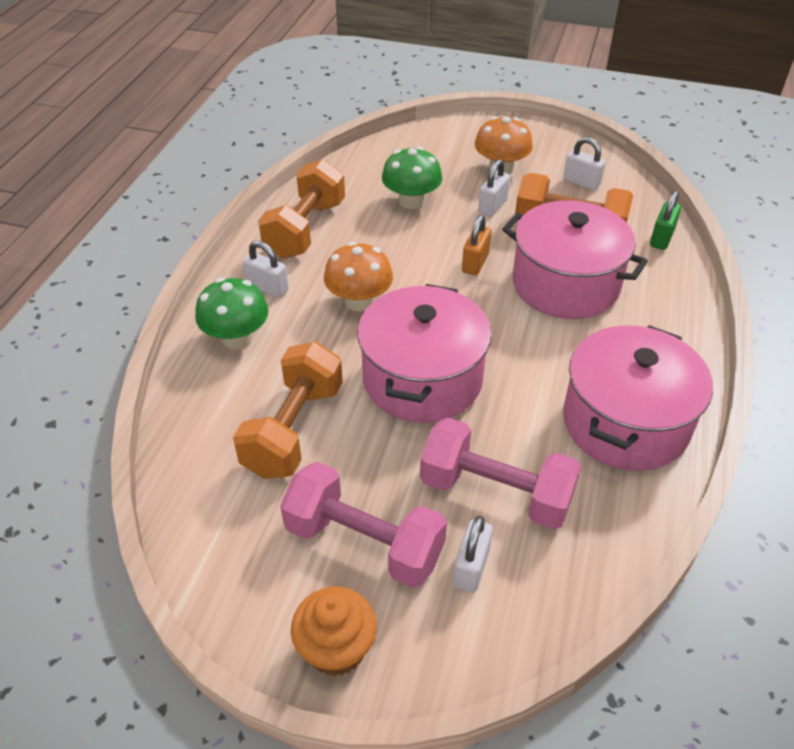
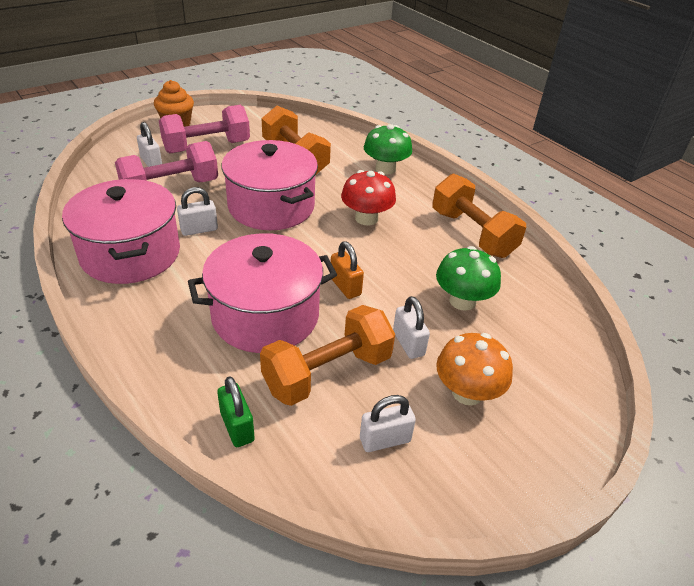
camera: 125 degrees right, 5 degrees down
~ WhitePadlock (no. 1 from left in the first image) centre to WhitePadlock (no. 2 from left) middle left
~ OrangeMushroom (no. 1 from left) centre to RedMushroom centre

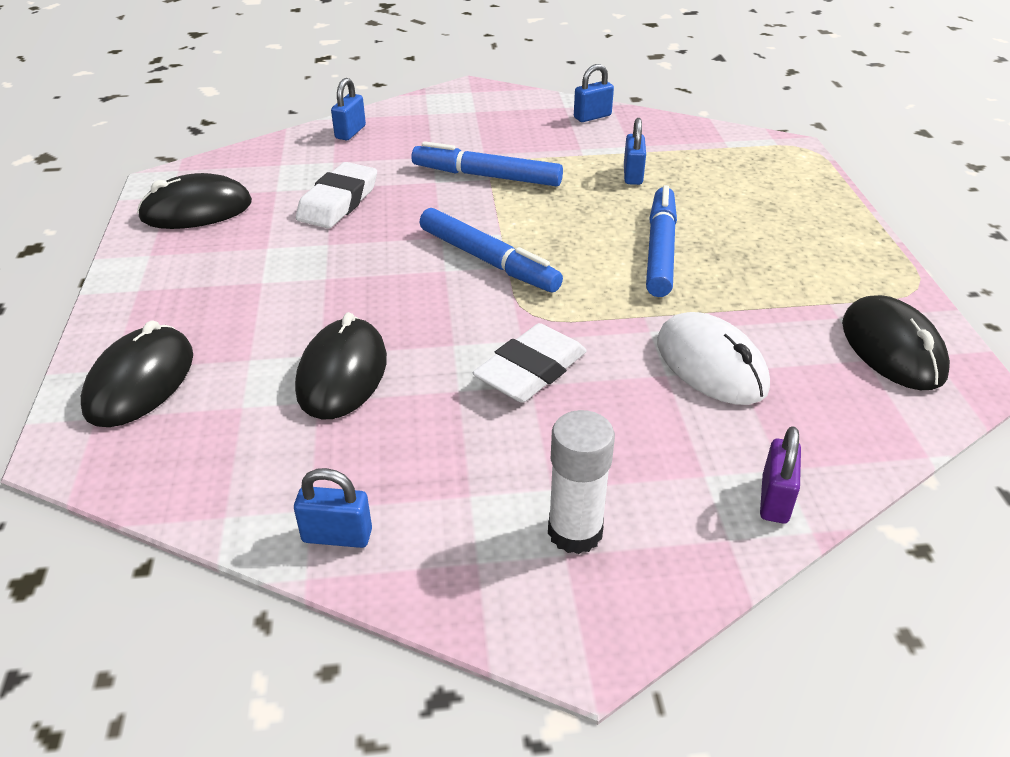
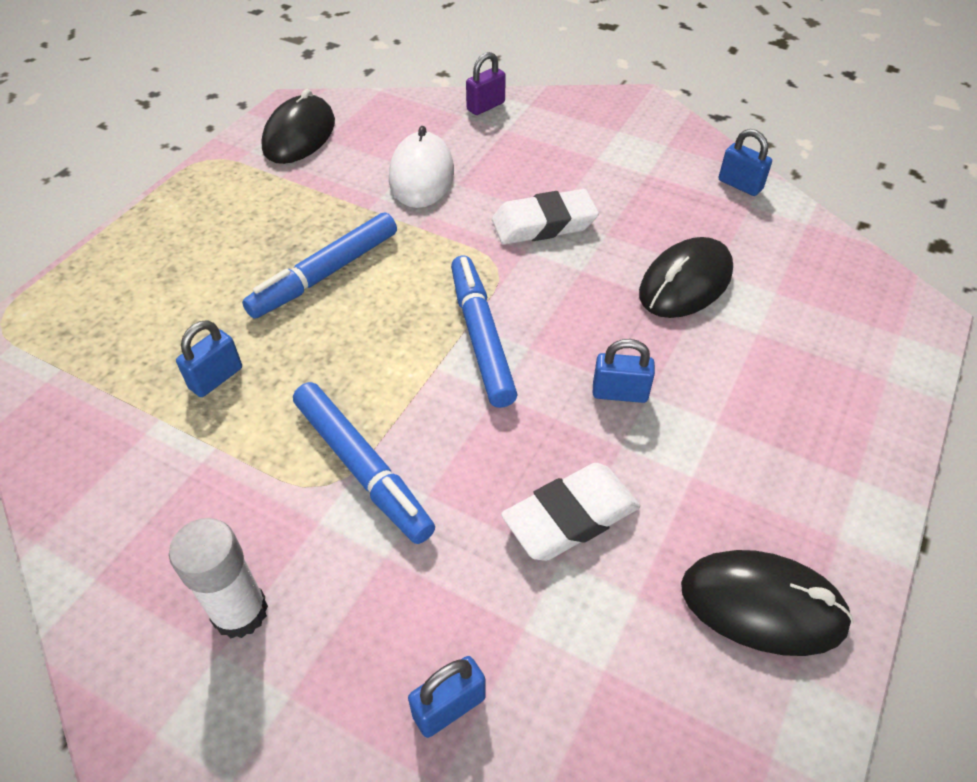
camera: 145 degrees left, 10 degrees up
~ WhiteGlueStick centre to bottom left
~ BluePadlock (no. 3 from left) top centre to centre
- BlackMouse (no. 1 from left) middle left

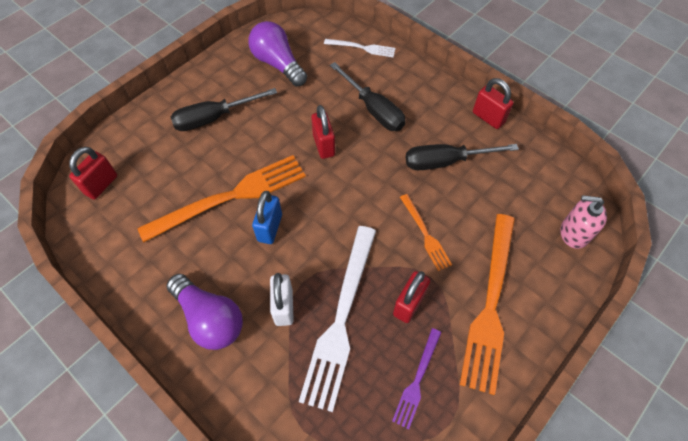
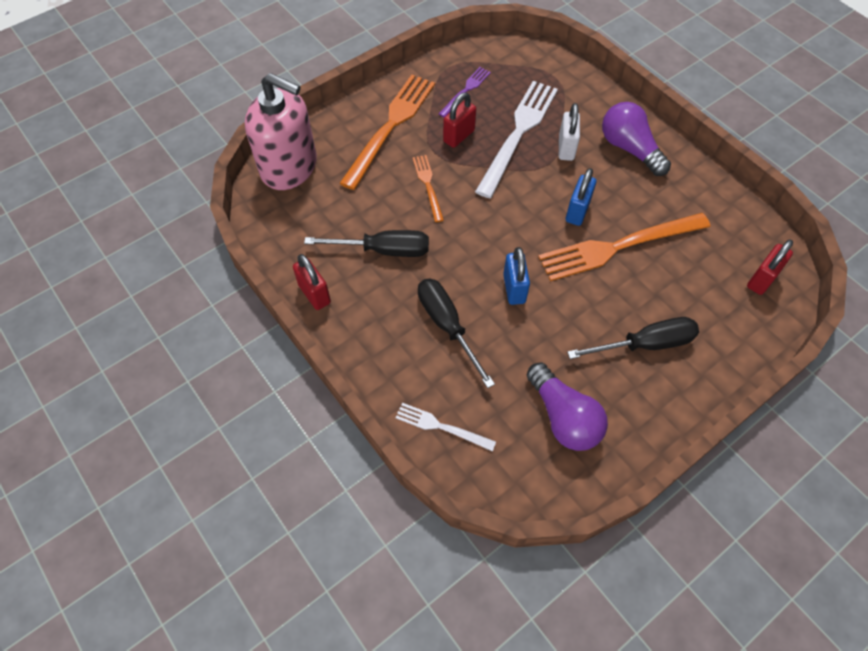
camera: 170 degrees left, 0 degrees up
~ PinkSoapDispenser middle right = top left x1.90
~ RedPadlock (no. 2 from left) top centre to BluePadlock (no. 1 from left) centre

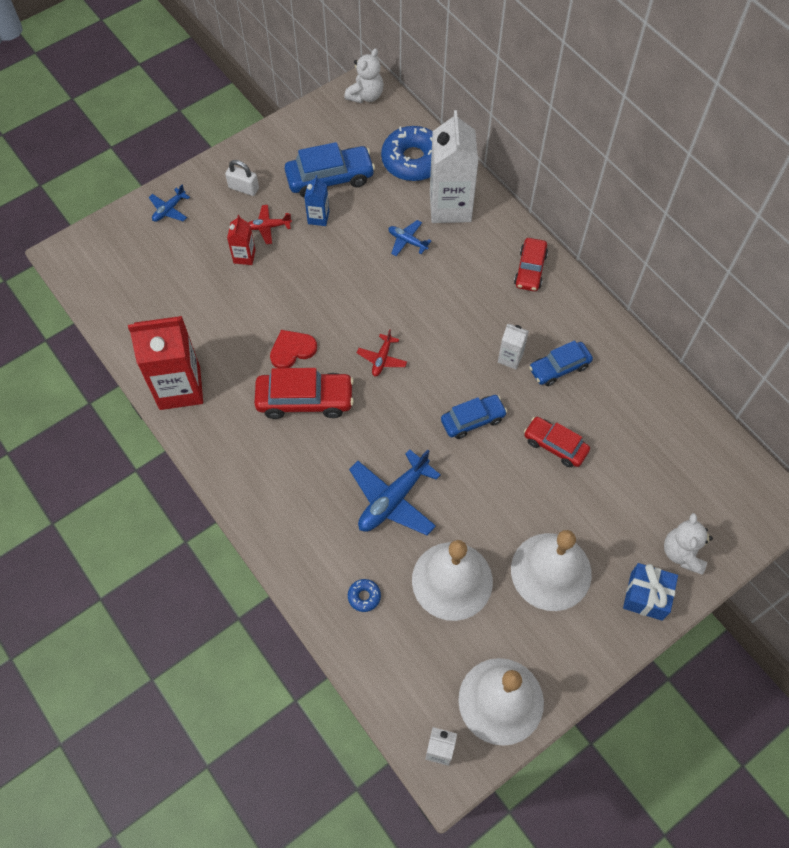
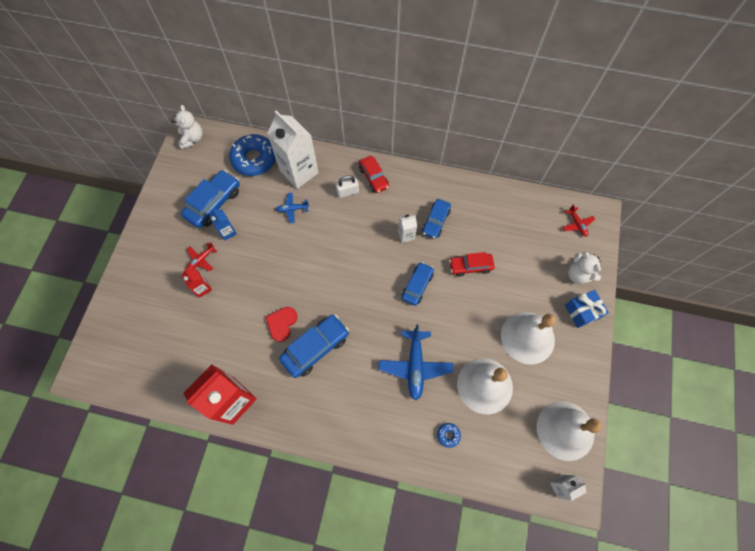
camera: 40 degrees left, 5 degrees up
~ RedCar (no. 1 from left) centre to BlueCar (no. 2 from left) centre
~ WhitePadlock top left to centre
~ RedPlane (no. 2 from left) centre to middle right
- BluePlane (no. 1 from left) top left

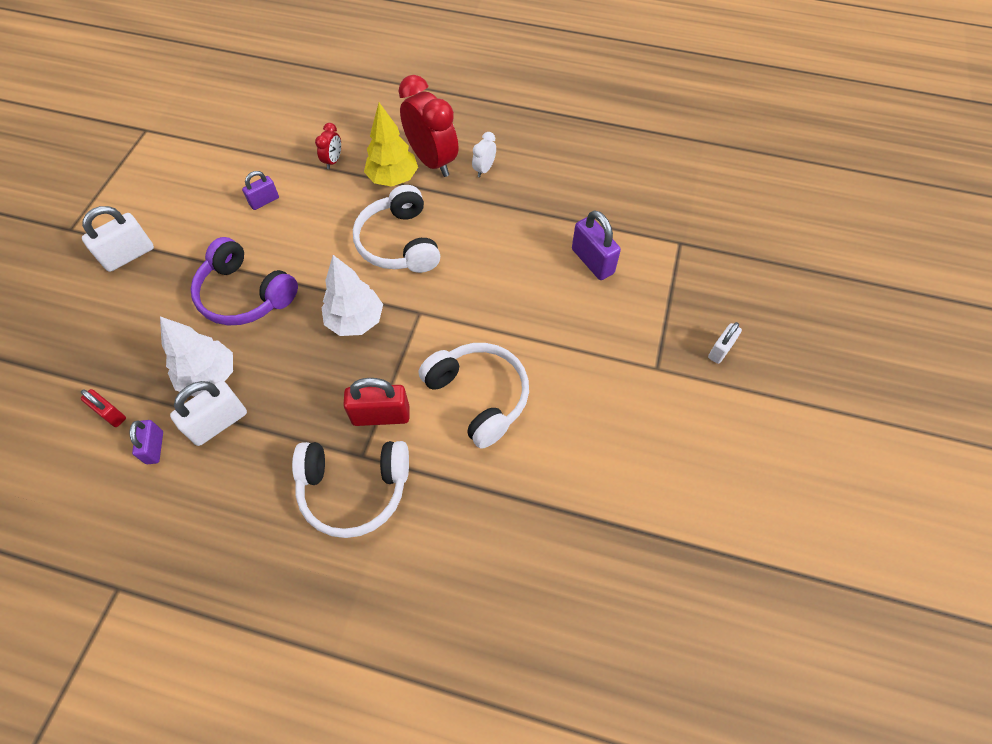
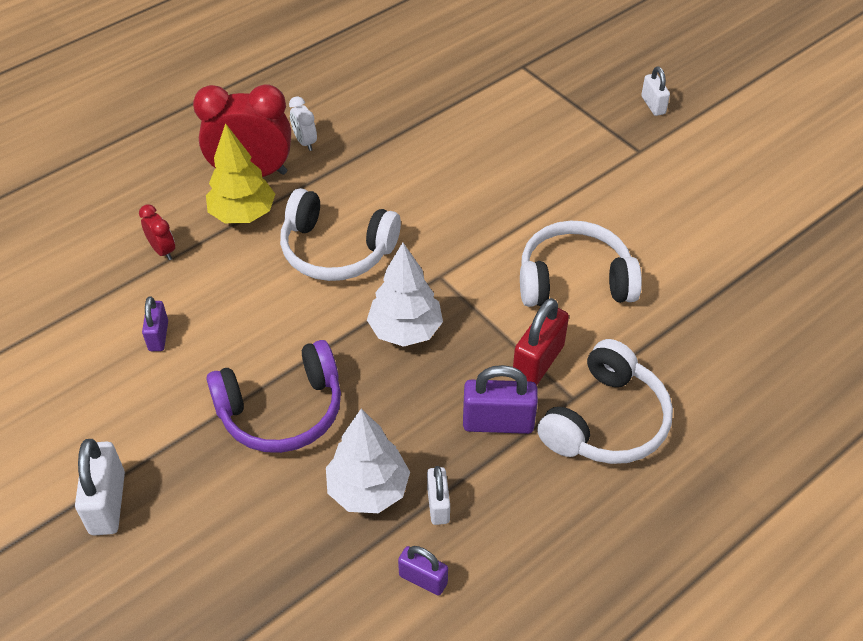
camera: 55 degrees left, 10 degrees down
~ WhitePadlock (no. 2 from left) middle left = bottom centre x0.62
~ PurplePadlock (no. 3 from left) top centre to centre
- RedPadlock (no. 1 from left) middle left

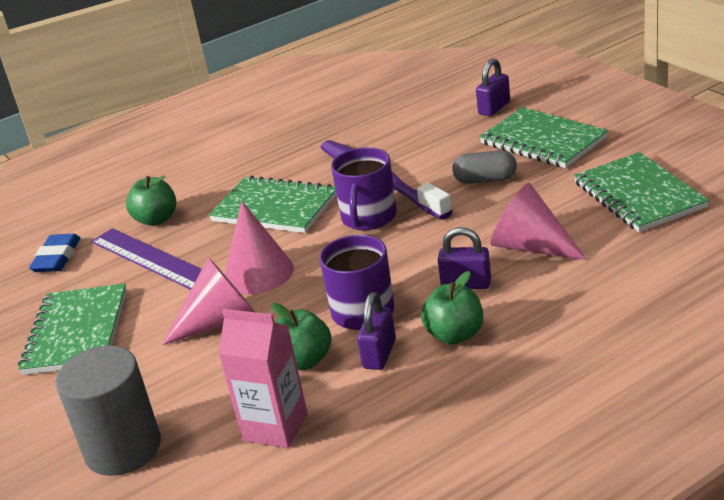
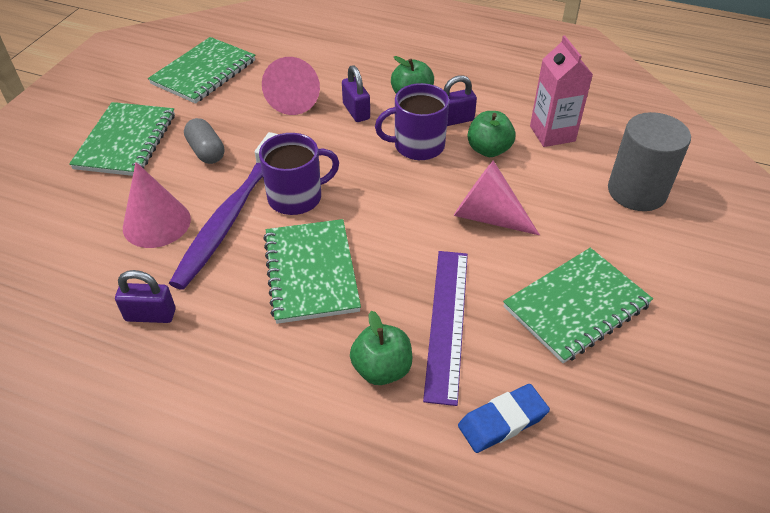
camera: 130 degrees left, 15 degrees up
~ PurplePadlock (no. 3 from left in the first image) top right to PurplePadlock (no. 1 from left) middle left
~ PinkCone (no. 2 from left in the first image) centre to PinkCone (no. 1 from left) middle left

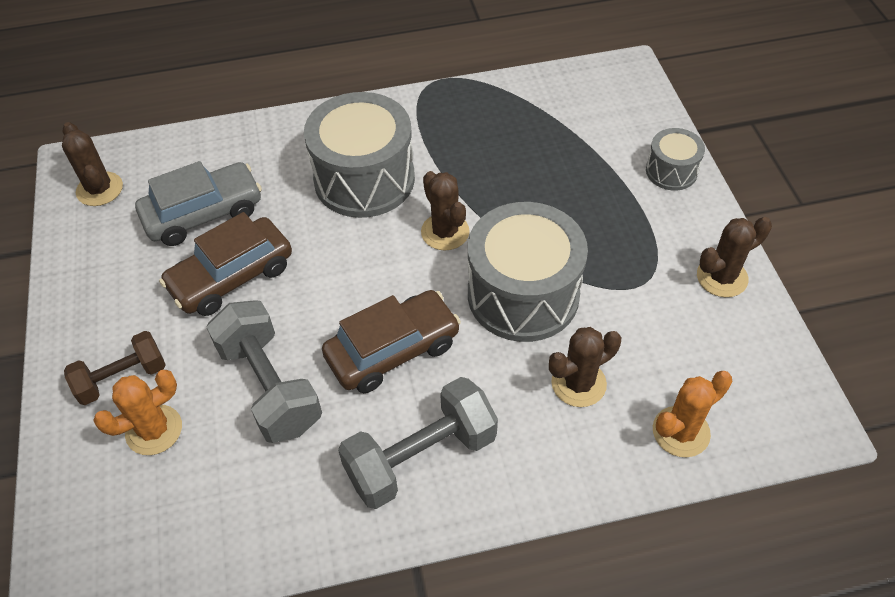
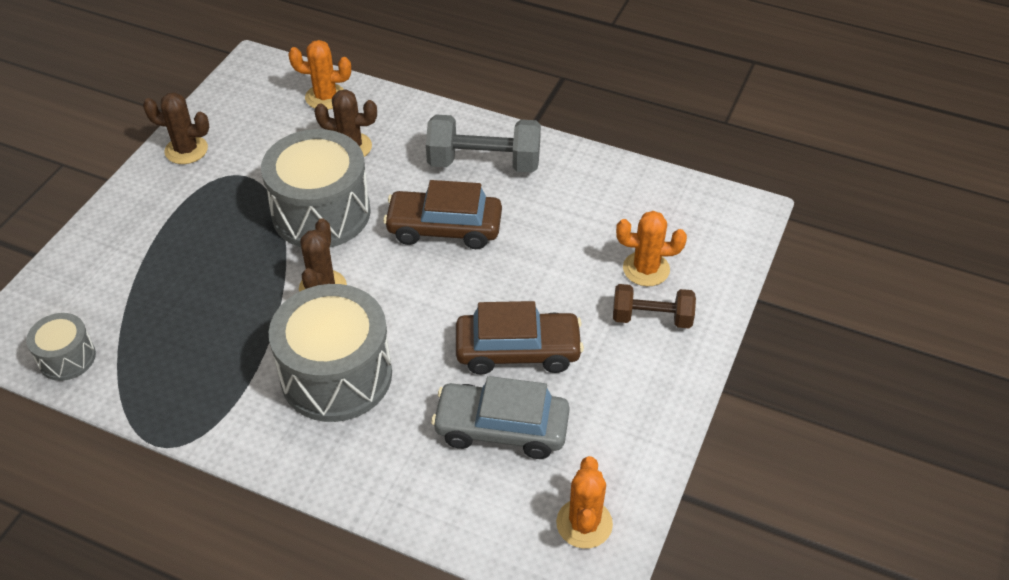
camera: 145 degrees left, 5 degrees down
~ GreyDrum (no. 3 from left in the first image) top right to GreyDrum (no. 1 from left) middle left
~ BrownCactus (no. 1 from left) top left to OrangeCactus (no. 2 from left) bottom centre
- GreyDumbbell (no. 1 from left) middle left

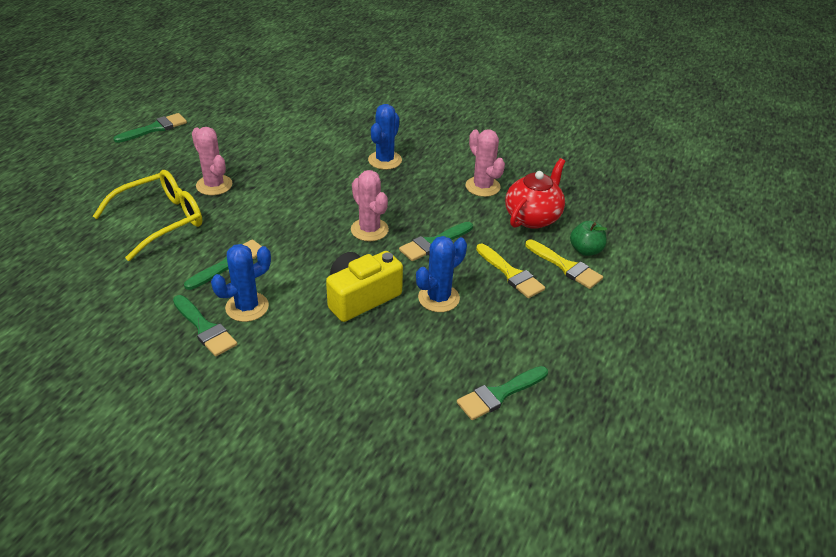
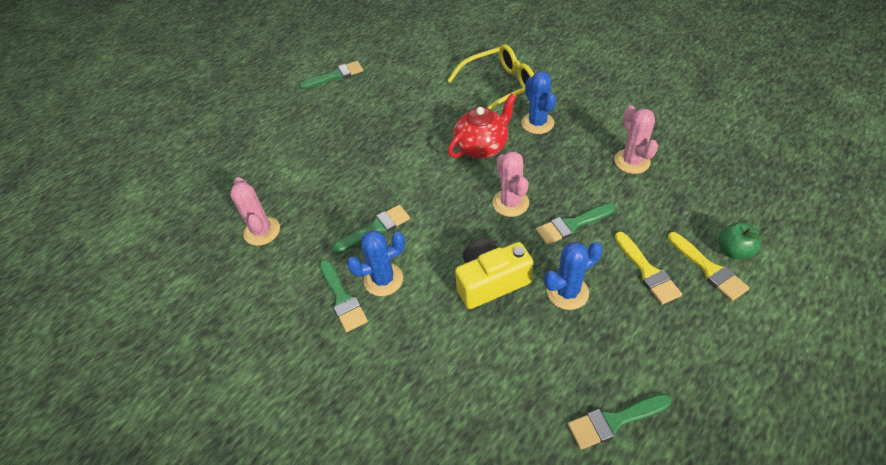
camera: 20 degrees right, 10 degrees up
~ PinkCactus (no. 1 from left) top left to middle left
~ YellowGlasses middle left to top centre
~ RedTeapot centre to top centre
~ BlueCactus (no. 2 from left) top centre = top centre 60 degrees counterclockwise

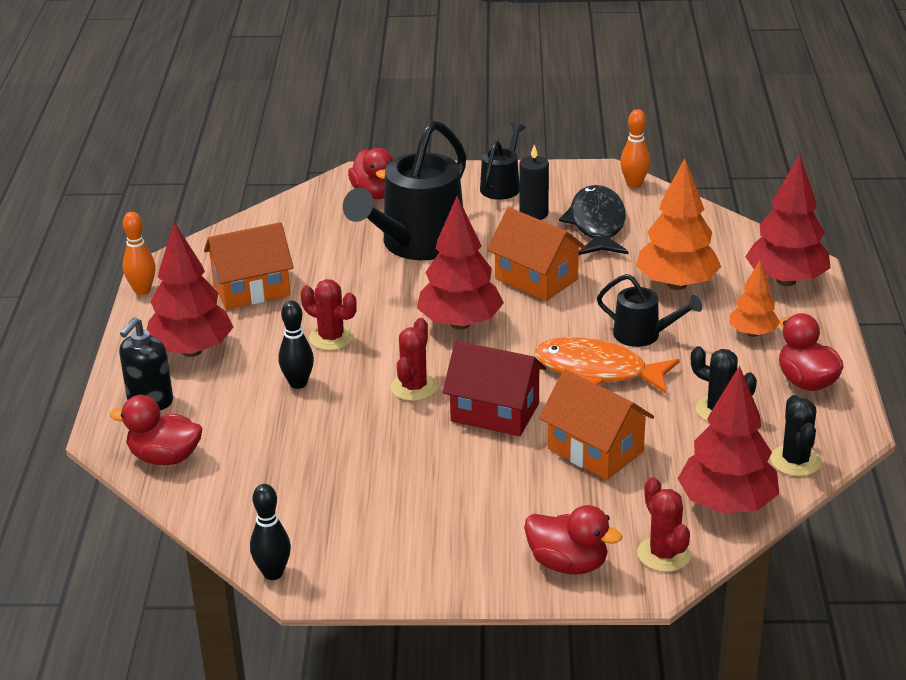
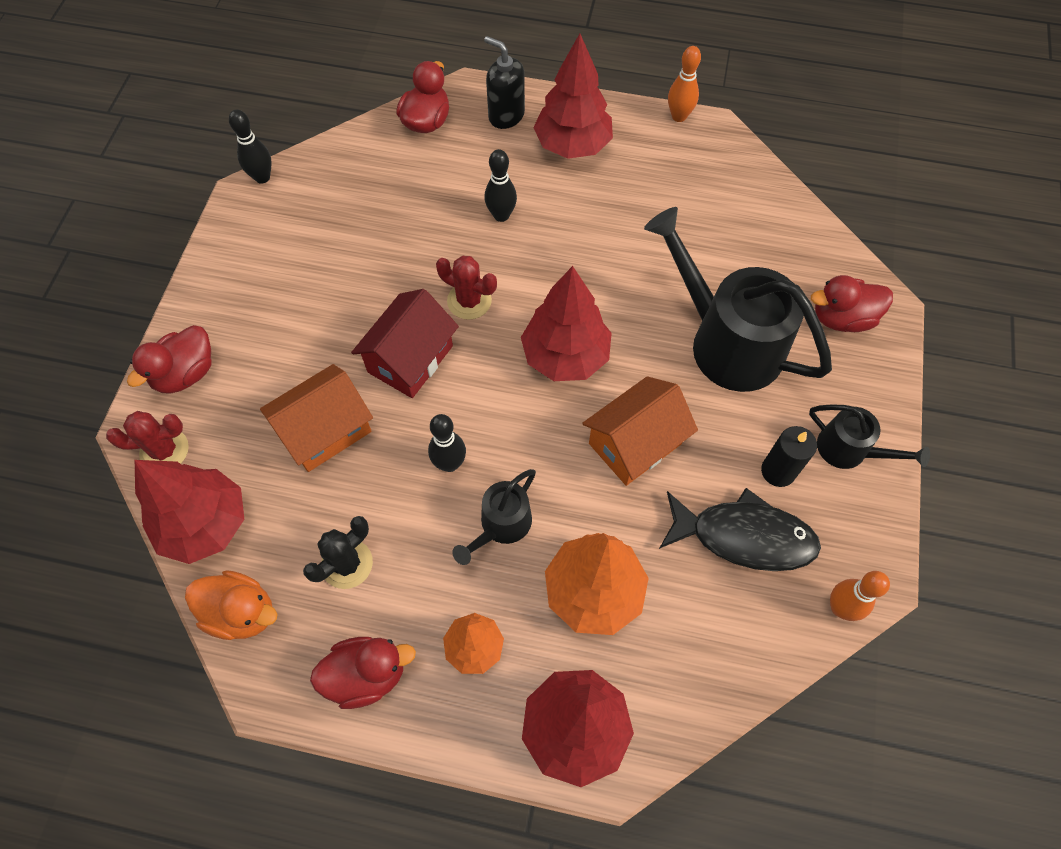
camera: 100 degrees right, 30 degrees up
~ BlackCactus (no. 2 from left) middle right to OrangeDuck bottom left
~ OrangeFish middle right to BlackBowlingPin (no. 2 from left) centre
- OrangeHouse (no. 1 from left) middle left
- RedCactus (no. 1 from left) centre

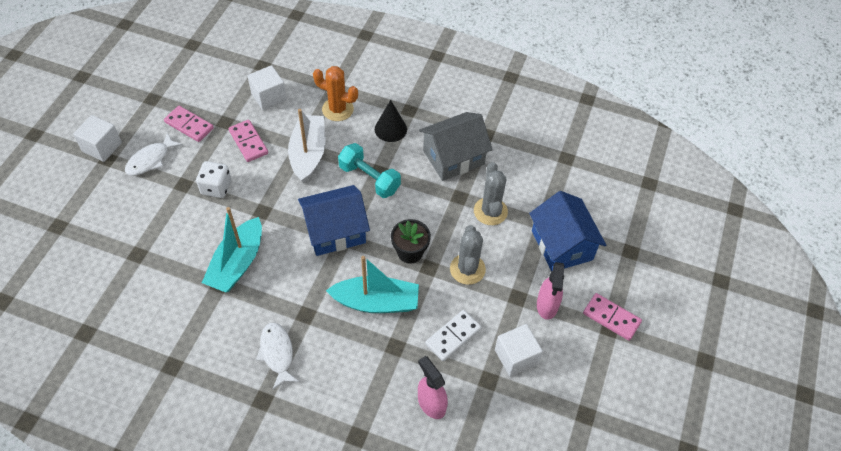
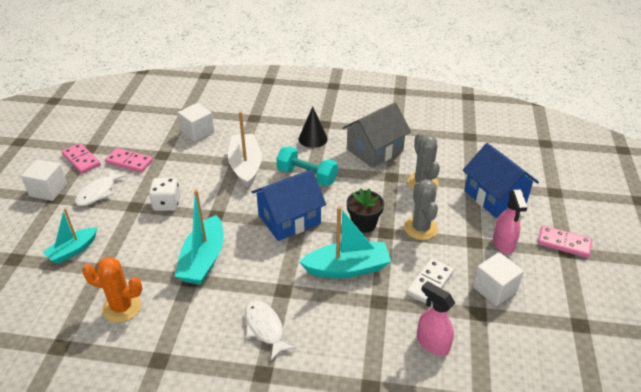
camera: 10 degrees left, 15 degrees down
+ TurquoiseBoat (no. 1 from left) middle left
~ PinkDomino (no. 2 from left in the first image) top left to PinkDomino (no. 1 from left) middle left
~ OrangeCactus top centre to bottom left

